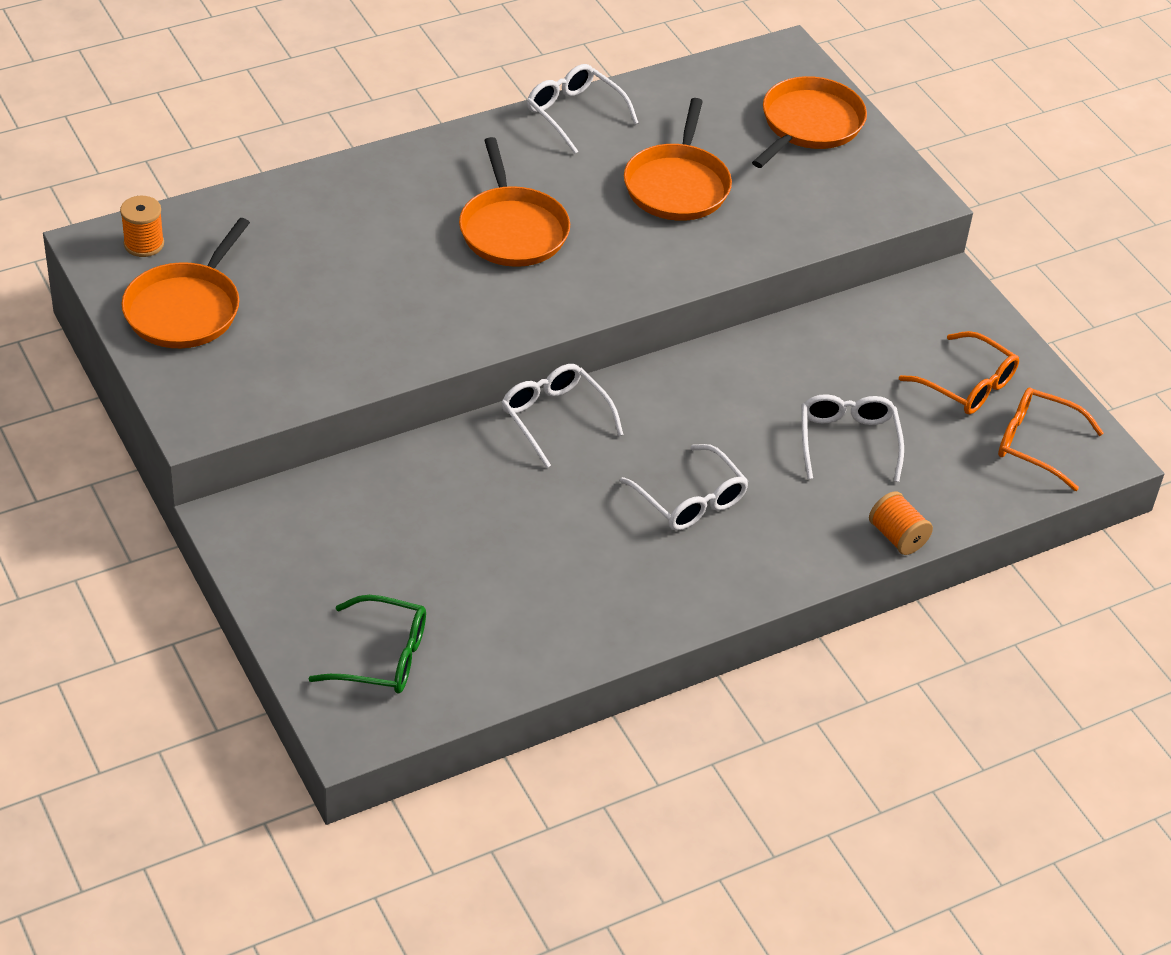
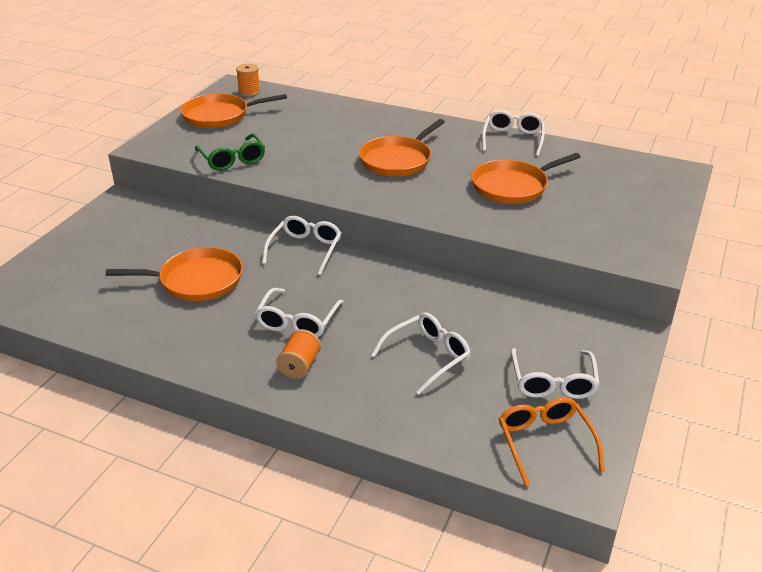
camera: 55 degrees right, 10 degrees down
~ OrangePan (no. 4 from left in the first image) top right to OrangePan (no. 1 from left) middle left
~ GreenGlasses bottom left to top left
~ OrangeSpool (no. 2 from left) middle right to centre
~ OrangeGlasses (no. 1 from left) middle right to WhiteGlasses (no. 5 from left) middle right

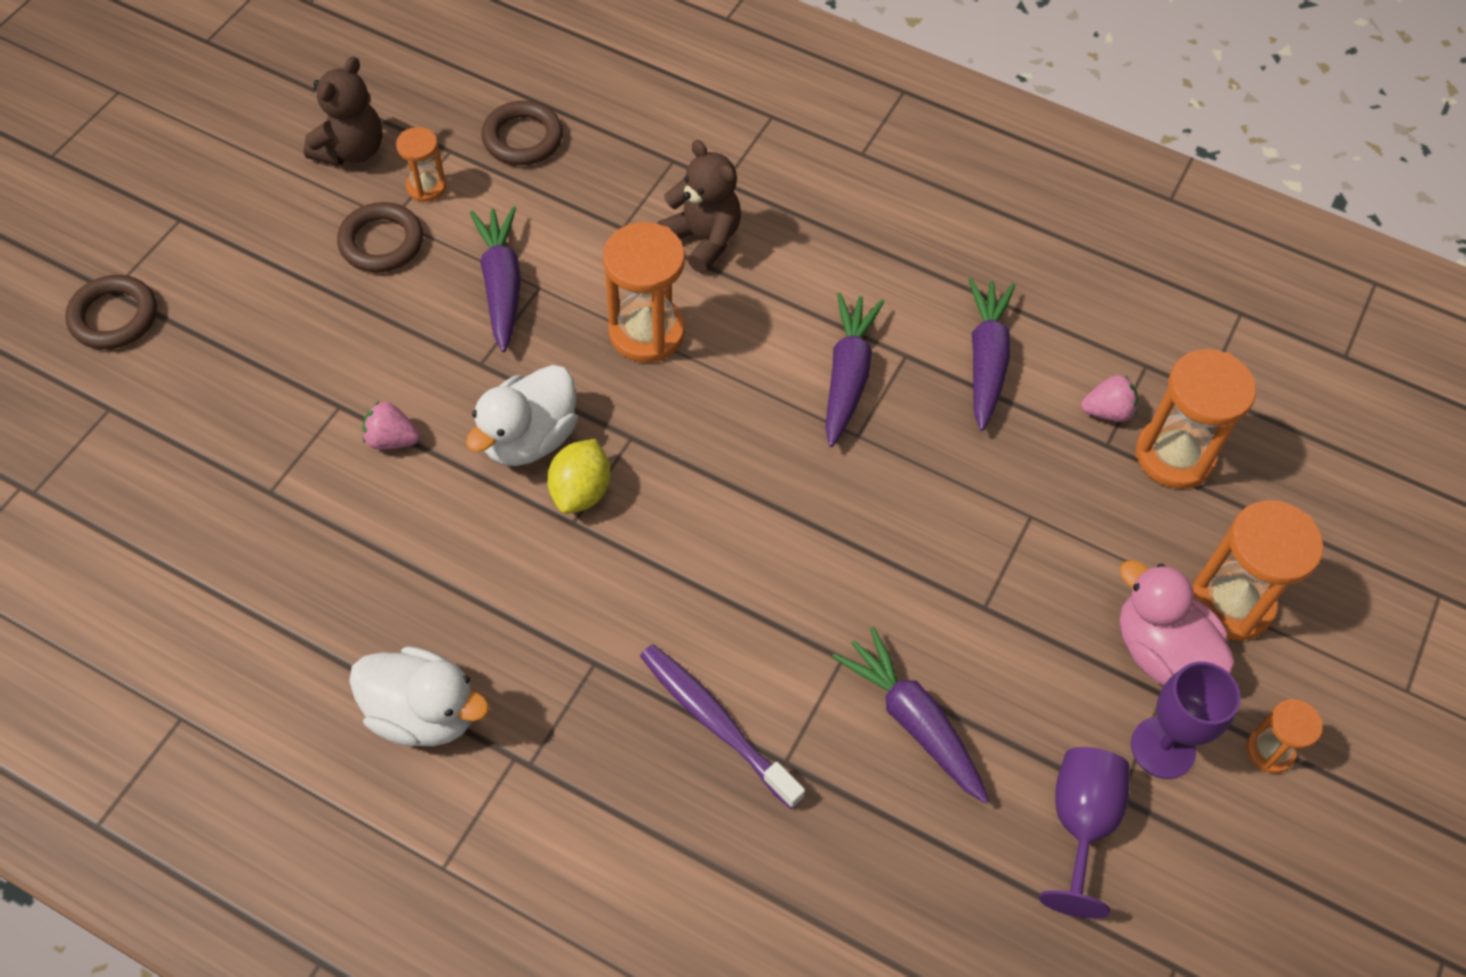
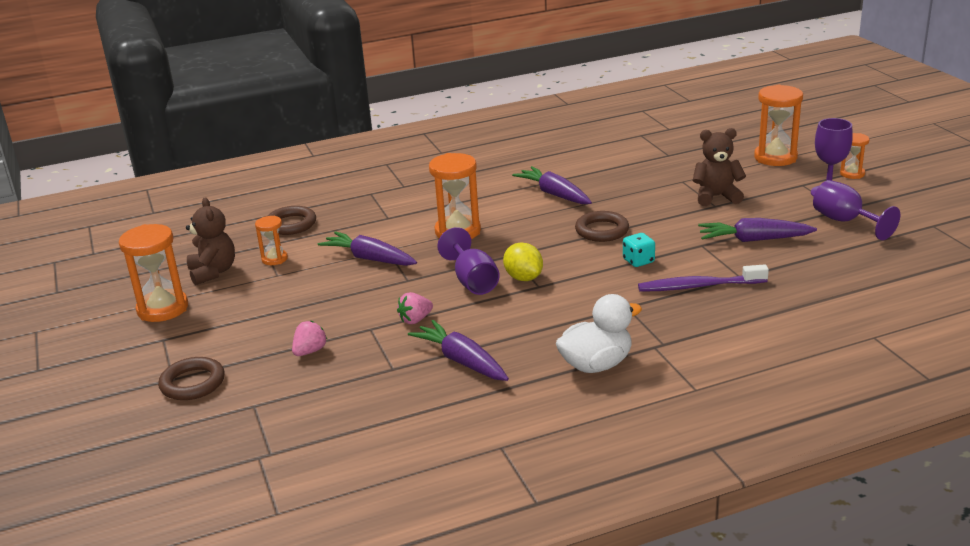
camera: 45 degrees left, 30 degrees down
~ OrangeHourglass (no. 3 from left in the first image) middle right to OrangeHourglass (no. 1 from left) middle left
~ PinkStrawberry (no. 2 from left in the first image) middle right to PinkStrawberry (no. 1 from left) middle left
~ PurpleCarrot (no. 4 from left in the first image) middle right to PurpleCarrot (no. 2 from left) centre
~ WhiteDuck (no. 2 from left) centre to PurpleGoblet (no. 1 from left) centre
~ BrownRing (no. 2 from left in the first image) top left to BrownRing (no. 3 from left) centre
+ TurquoiseDice centre
~ BrownTeddyBear (no. 2 from left) top centre to top right
- PinkDuck middle right

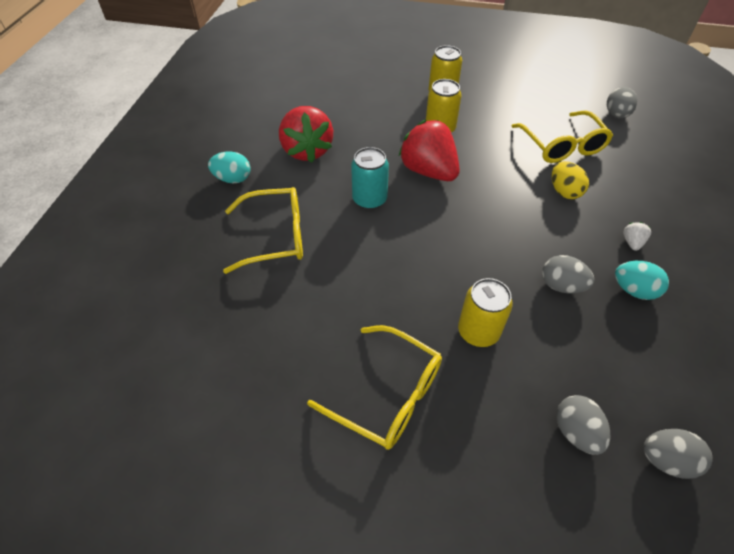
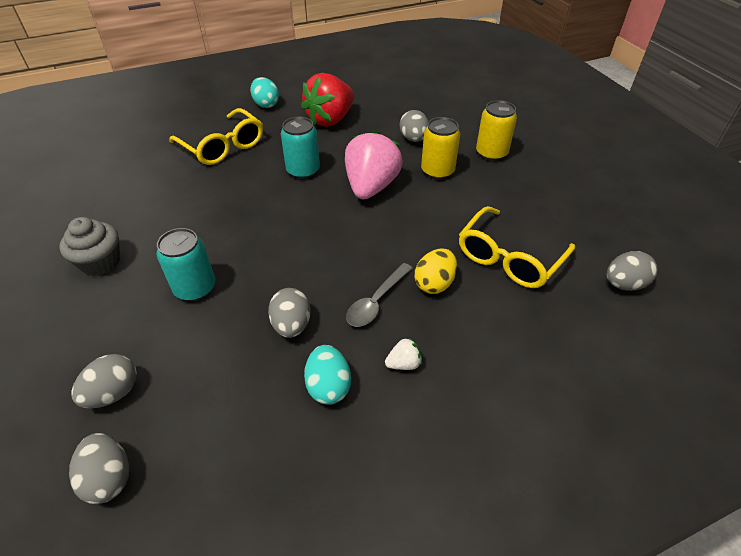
camera: 55 degrees right, 5 degrees down
~ YellowGlasses (no. 2 from left) bottom centre to GreyCupcake middle left
~ YellowCan (no. 3 from left) centre to TurquoiseCan (no. 1 from left) middle left
~ RedStrawberry (no. 2 from left) top centre to PinkStrawberry top centre
+ GreySpoon centre
+ GreyEgg (no. 4 from left) top centre

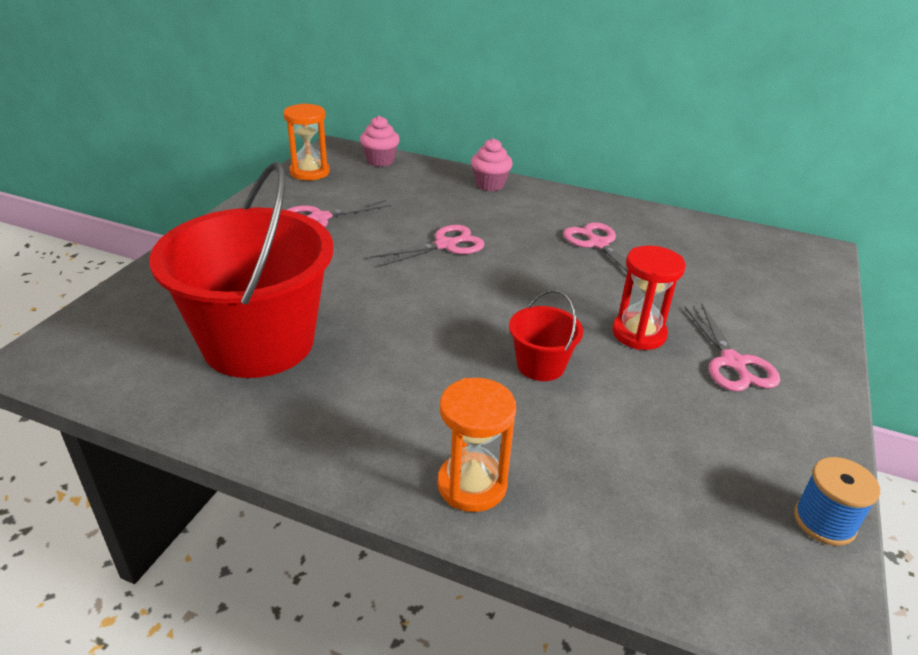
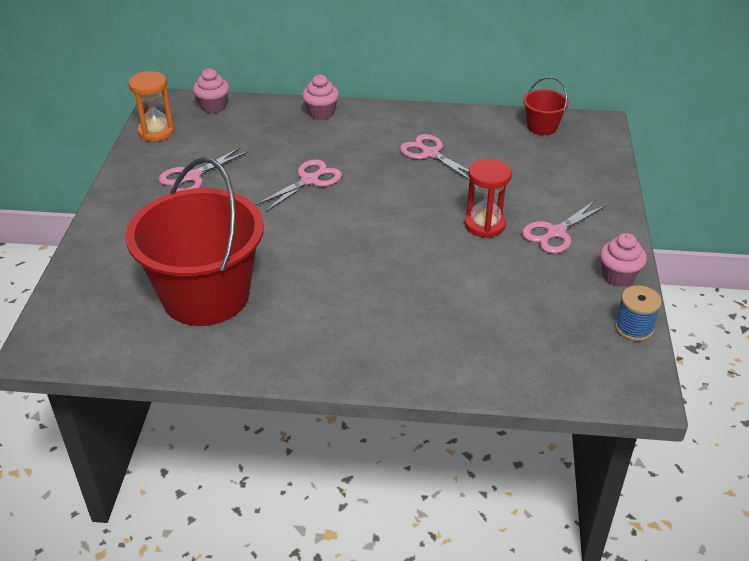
camera: 15 degrees left, 5 degrees up
~ PinkScissors (no. 4 from left) middle right = middle right 75 degrees clockwise
~ RedBucket (no. 2 from left) centre to top right
+ PinkCupcake (no. 3 from left) middle right
- OrangeHourglass (no. 2 from left) bottom centre

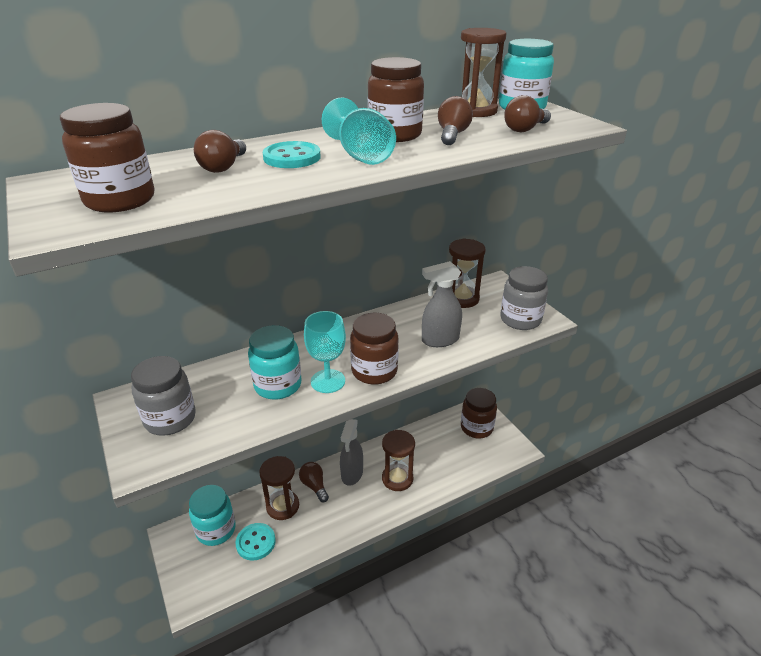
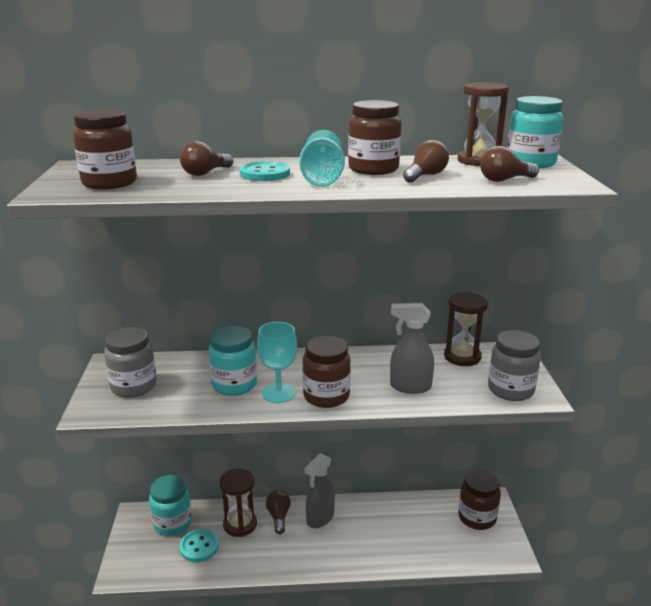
camera: 25 degrees right, 10 degrees down
- BrownHourglass (no. 2 from left) bottom centre

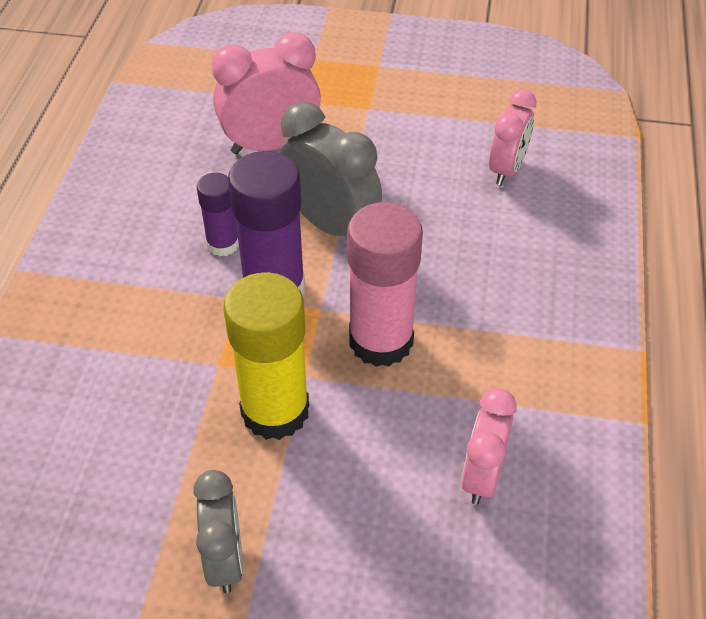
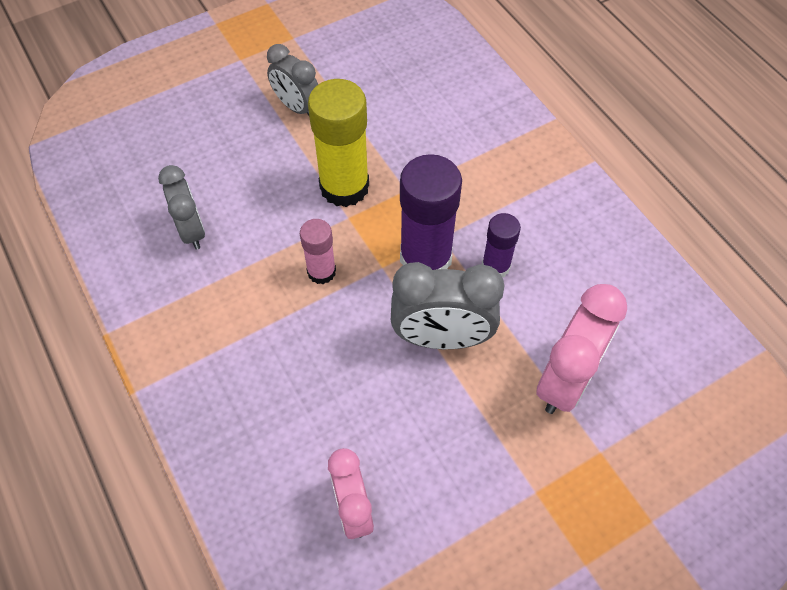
camera: 140 degrees right, 10 degrees up
~ PinkClock (no. 2 from left) bottom right to GreyClock (no. 1 from left) middle left
~ PinkGlueStick centre = centre x0.55

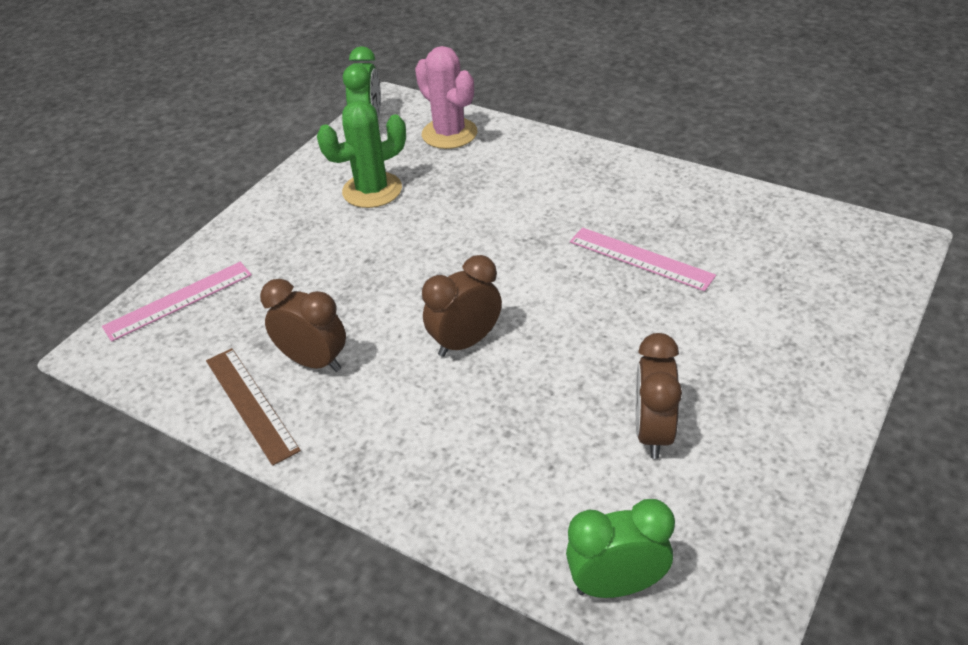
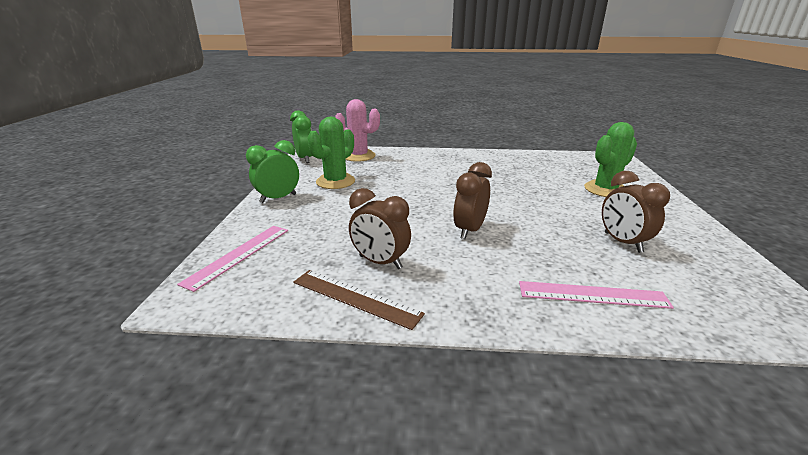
camera: 30 degrees left, 15 degrees down
~ GreenClock (no. 2 from left in the first image) bottom centre to GreenClock (no. 1 from left) centre
~ BrownClock (no. 1 from left) middle left = centre 150 degrees counterclockwise
~ PinkRuler (no. 2 from left) centre to middle right
+ GreenCactus (no. 2 from left) middle right

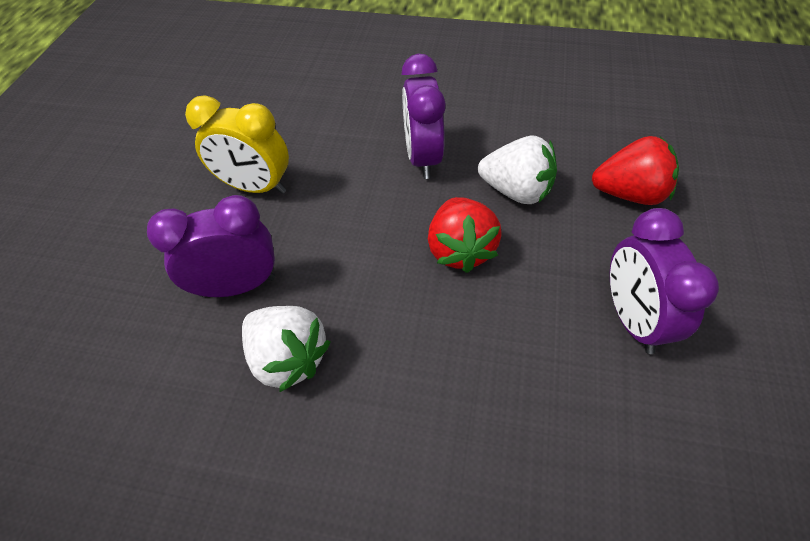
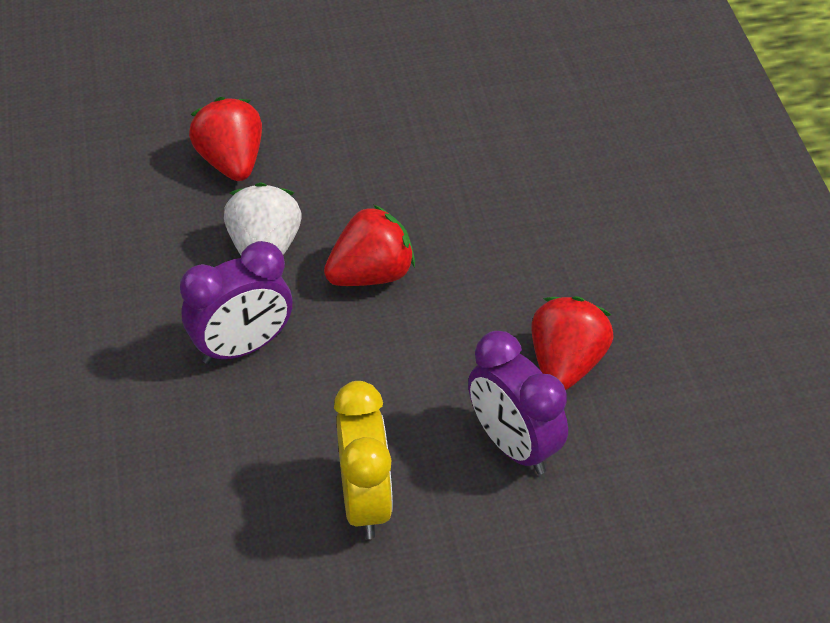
camera: 115 degrees left, 5 degrees down
~ WhiteStrawberry (no. 1 from left) centre to RedStrawberry (no. 3 from left) middle right
- PurpleClock (no. 3 from left) middle right

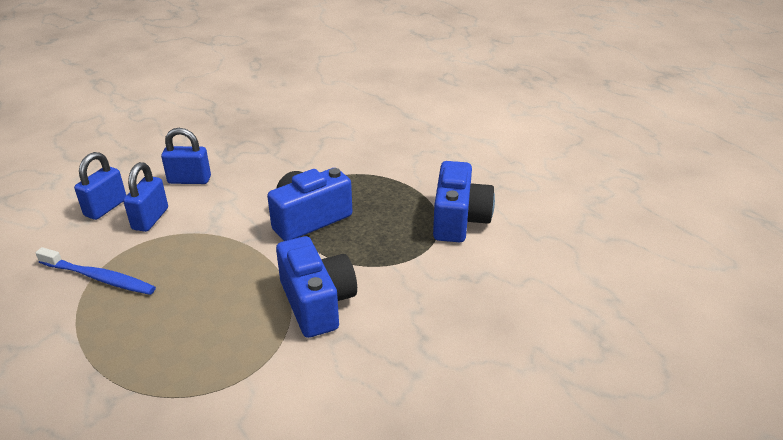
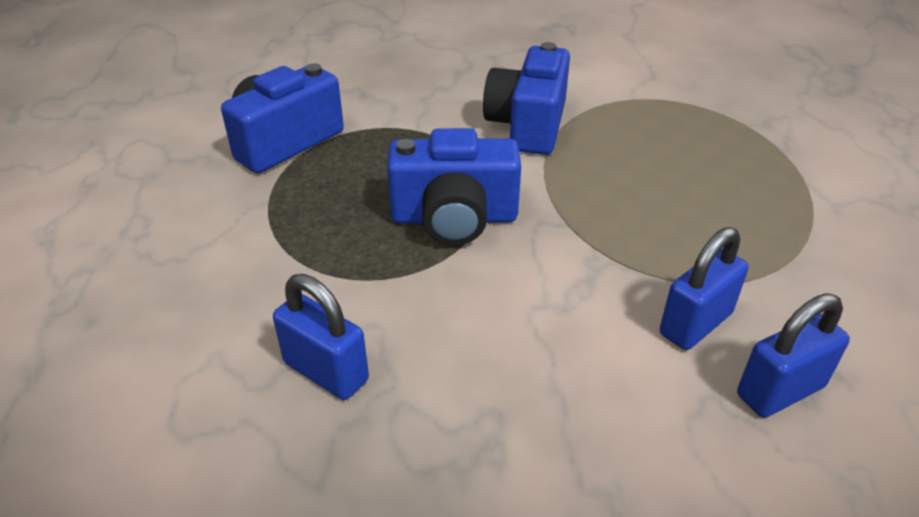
camera: 145 degrees left, 5 degrees up
~ BluePadlock (no. 3 from left in the first image) middle left to BluePadlock (no. 1 from left) centre
- BlueToothbrush middle left

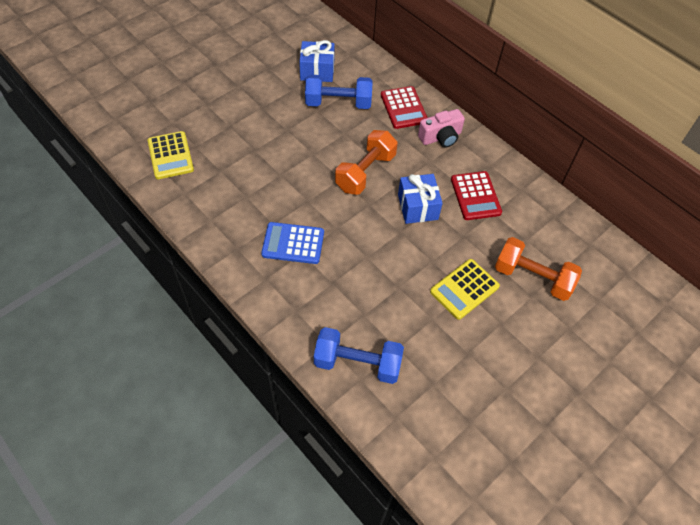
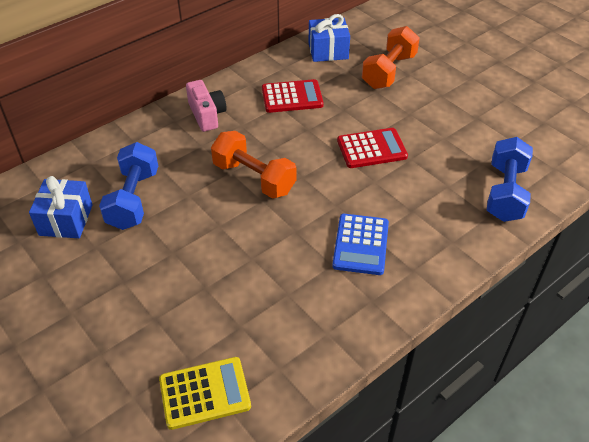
camera: 85 degrees left, 10 degrees down
~ BlueGift (no. 2 from left) centre to top centre
~ RedCalculator (no. 1 from left in the first image) top centre to RedCalculator (no. 2 from left) centre
- YellowCalculator (no. 2 from left) centre

